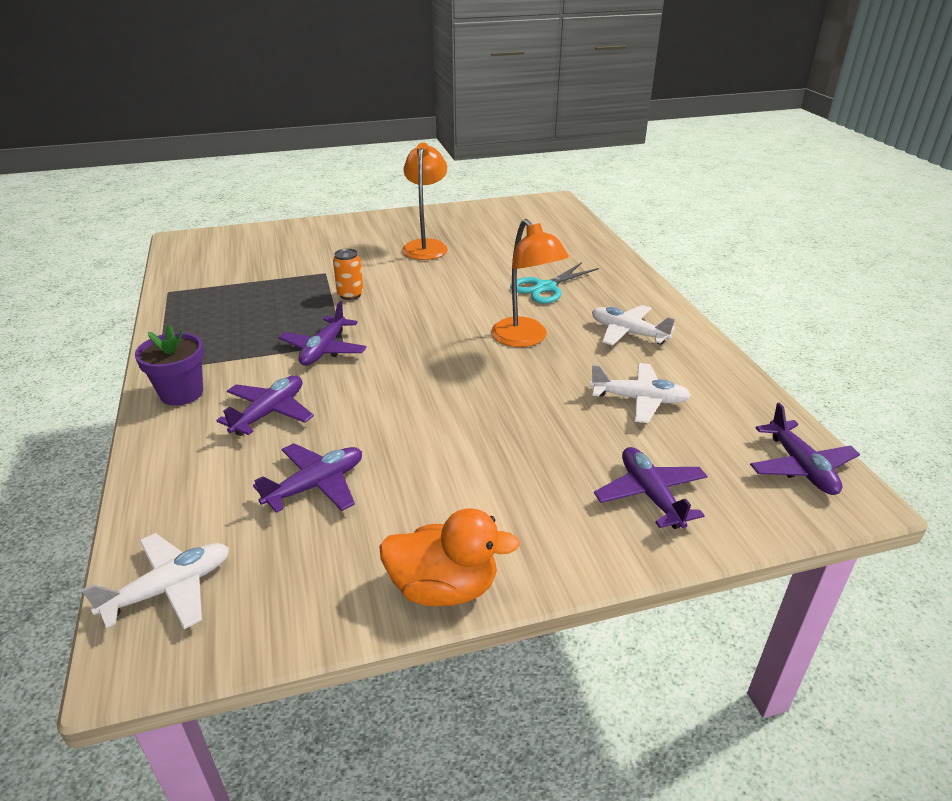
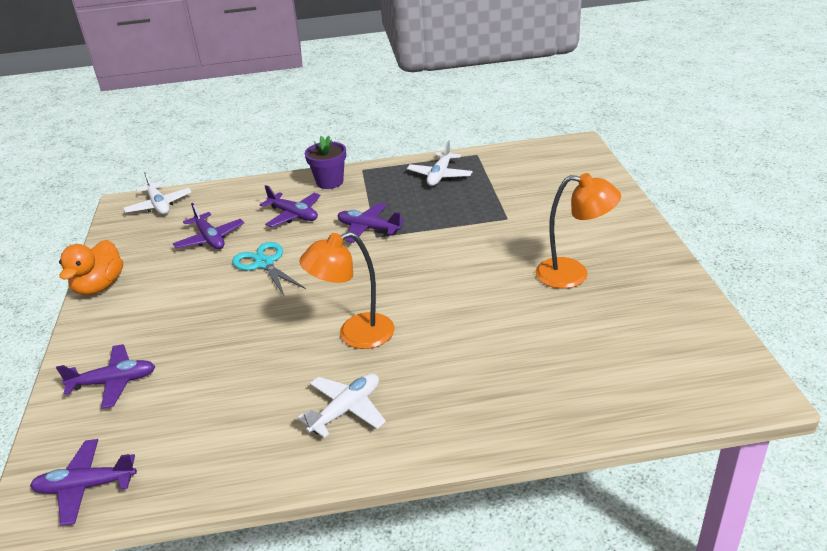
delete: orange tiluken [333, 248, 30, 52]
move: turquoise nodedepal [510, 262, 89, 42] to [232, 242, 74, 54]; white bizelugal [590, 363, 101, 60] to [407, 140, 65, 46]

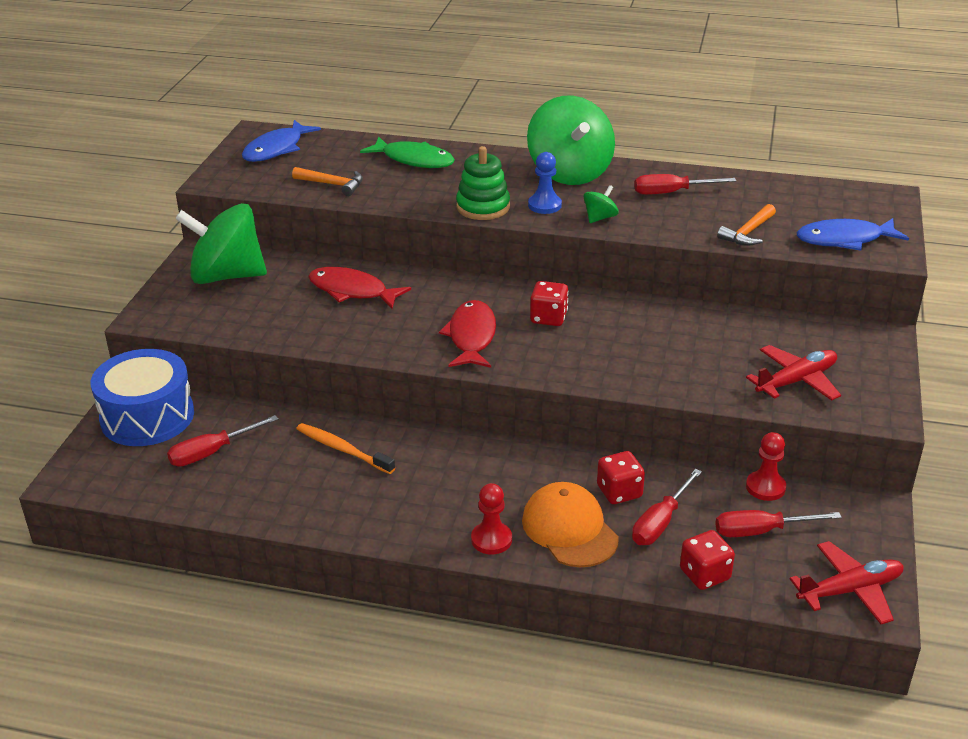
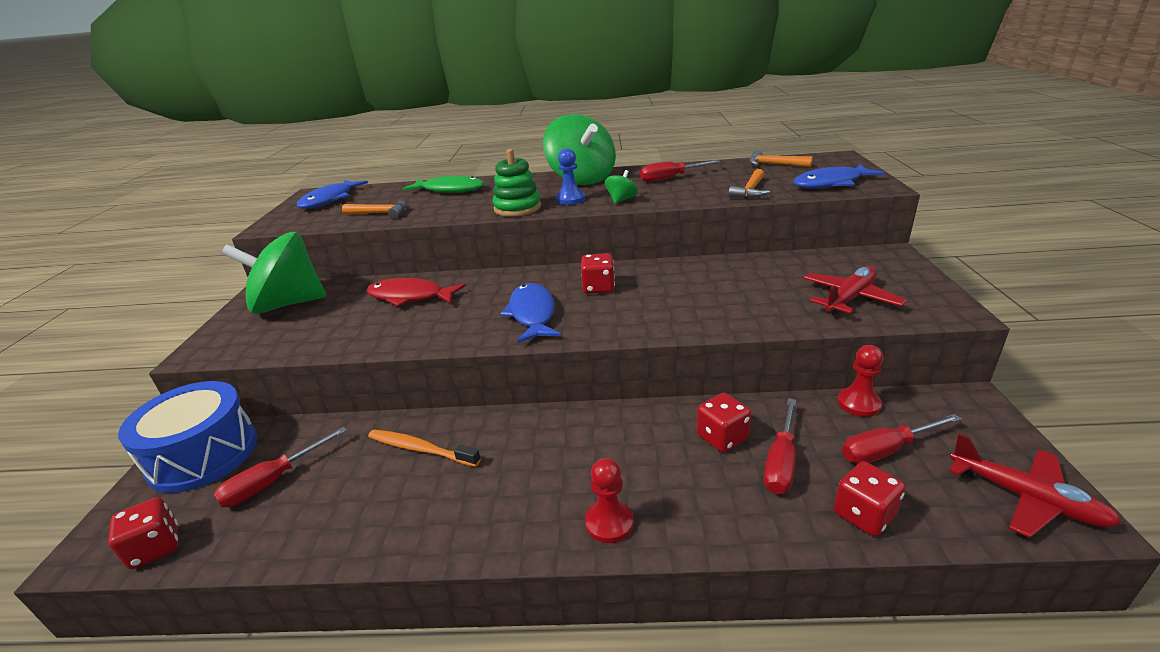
delete: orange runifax [522, 482, 97, 85]
insert: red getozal [108, 497, 70, 72]; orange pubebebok [749, 150, 64, 17]
recolor: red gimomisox [439, 300, 57, 68] to blue gimomisox [500, 283, 61, 60]
rotate: red bizelugal [790, 541, 114, 83] = [949, 434, 173, 104] 75 degrees clockwise

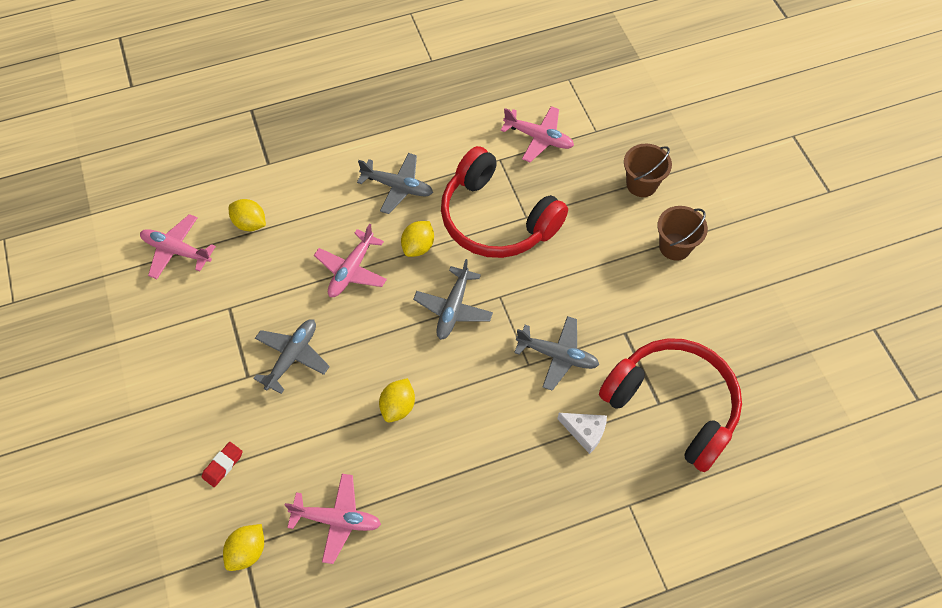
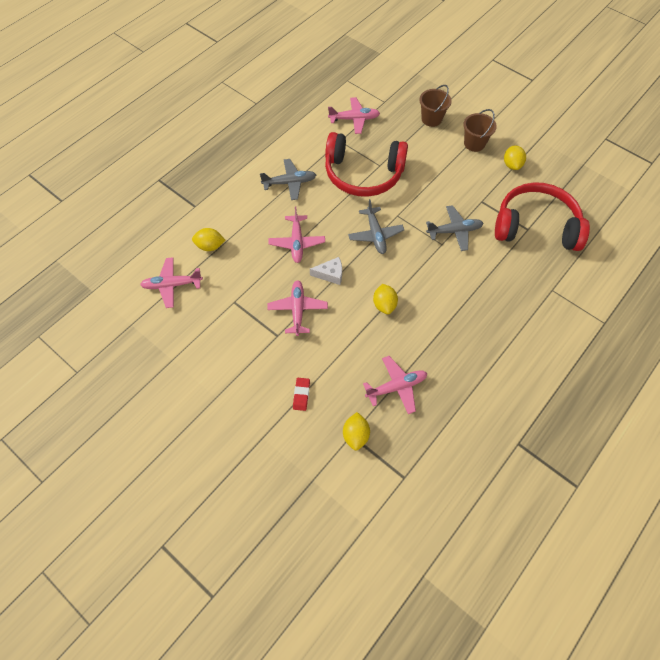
move: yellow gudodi [401, 221, 33, 36] to [504, 145, 22, 25]; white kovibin [557, 413, 50, 41] to [310, 257, 32, 28]
recolor: grey bizelugal [253, 319, 77, 75] to pink bizelugal [267, 280, 61, 56]

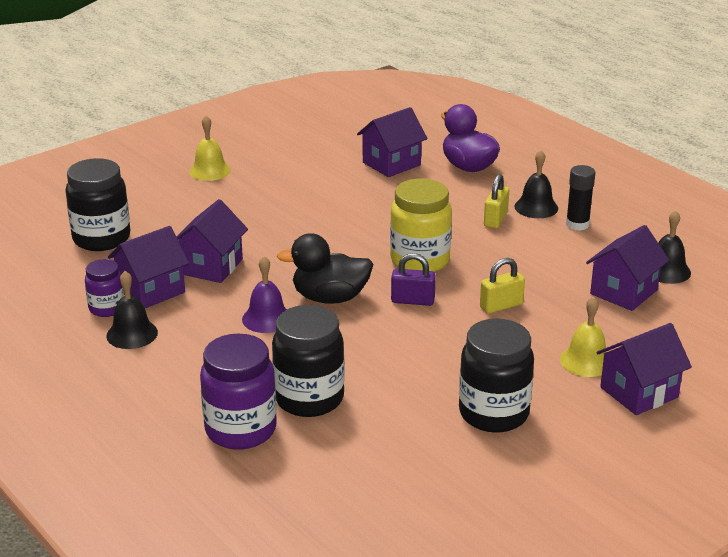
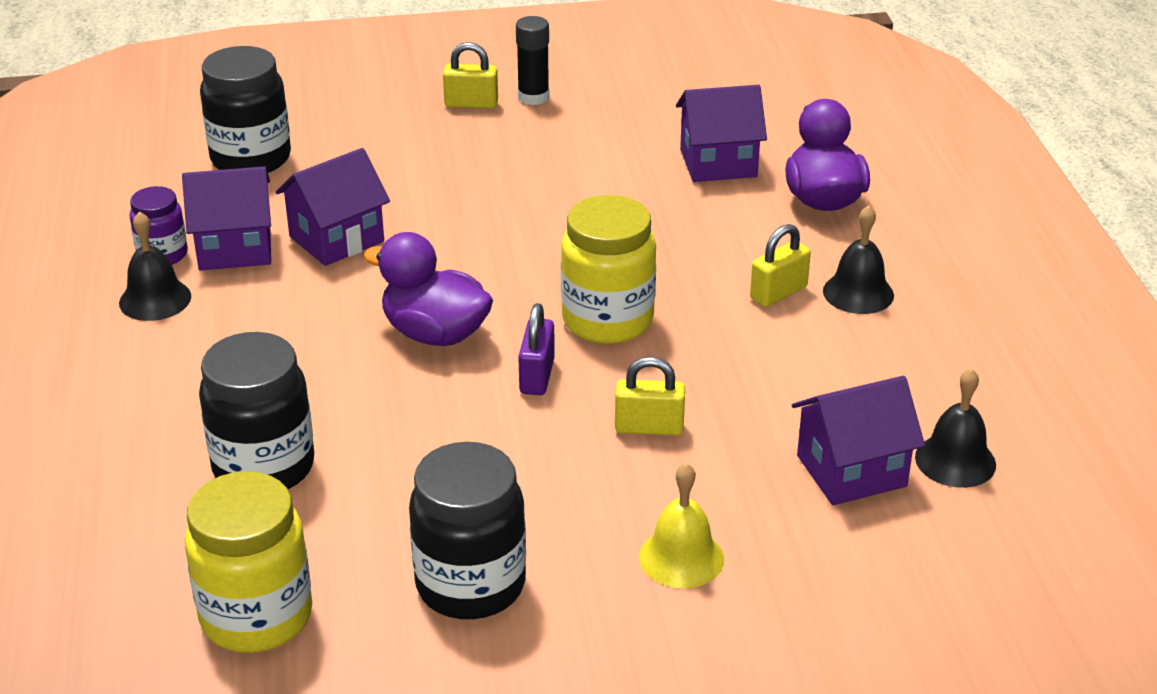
delete: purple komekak [200, 334, 77, 116]; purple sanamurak [242, 256, 45, 77]; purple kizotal [596, 323, 96, 92]
insert: yellow komekak [185, 471, 127, 182]
move: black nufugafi [566, 165, 29, 66] to [516, 16, 33, 89]
replace: yellow sanamurak [189, 116, 42, 65] to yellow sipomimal [443, 42, 55, 67]
recolor: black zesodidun [277, 233, 97, 71] to purple zesodidun [364, 232, 129, 114]
rotate: purple sipomimal [391, 253, 45, 53] = [518, 303, 37, 92] 60 degrees clockwise

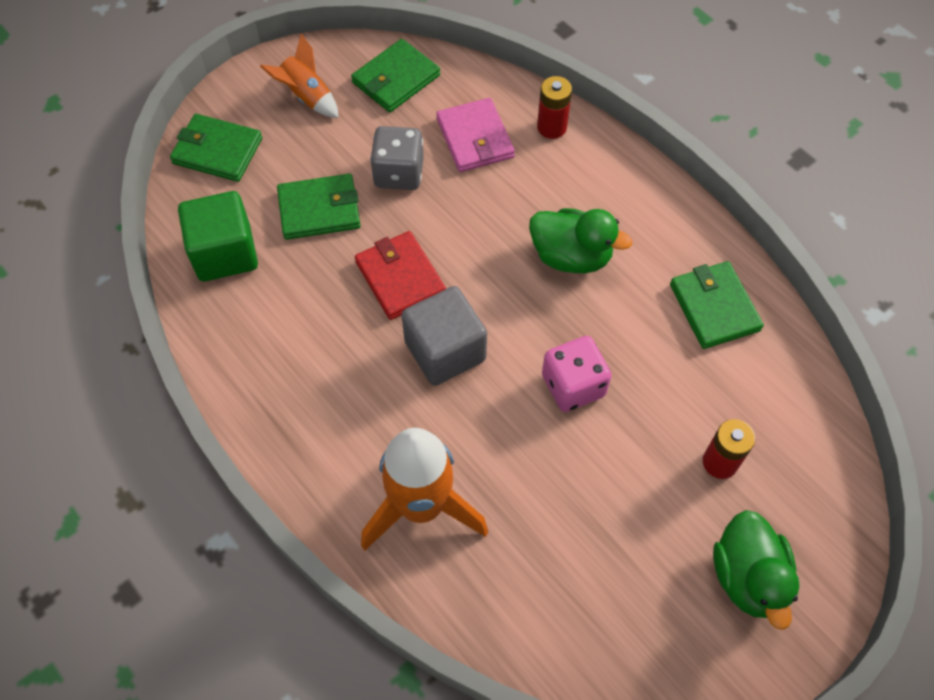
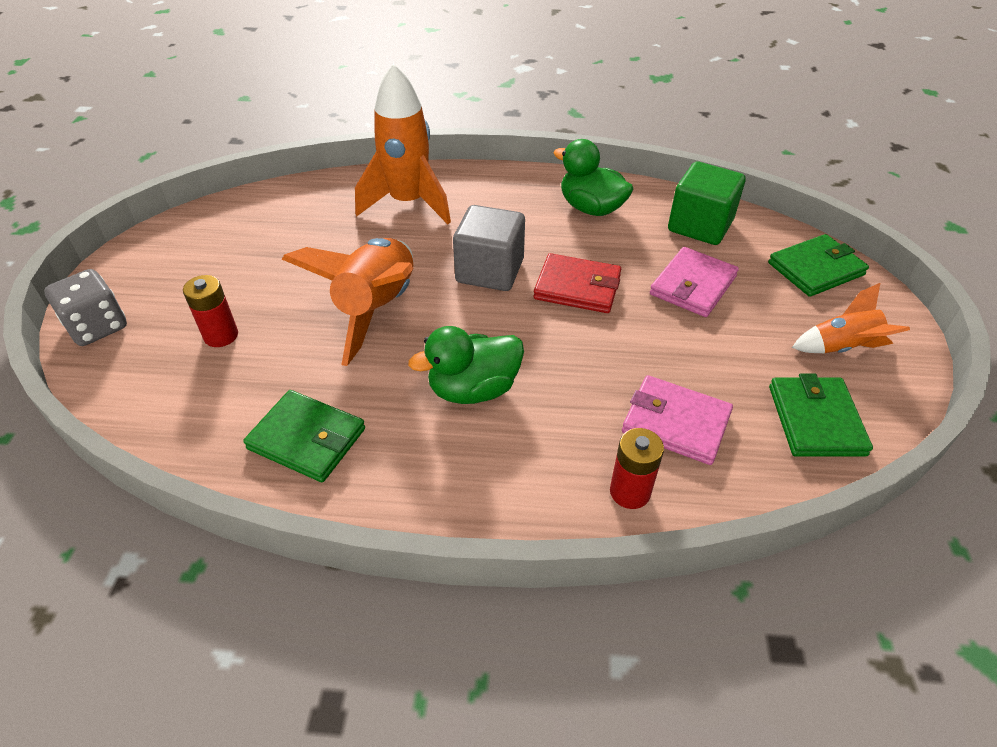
move: grey getozal [370, 126, 54, 64] to [44, 269, 83, 77]; green zesodidun [713, 510, 87, 120] to [554, 139, 79, 77]
replace: pink getozal [542, 336, 70, 76] to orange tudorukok [282, 238, 132, 128]
recolor: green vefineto [277, 174, 84, 66] to pink vefineto [650, 247, 89, 70]

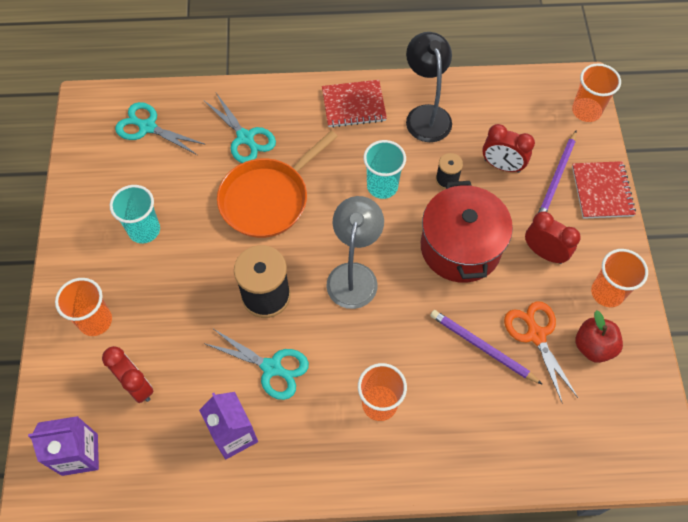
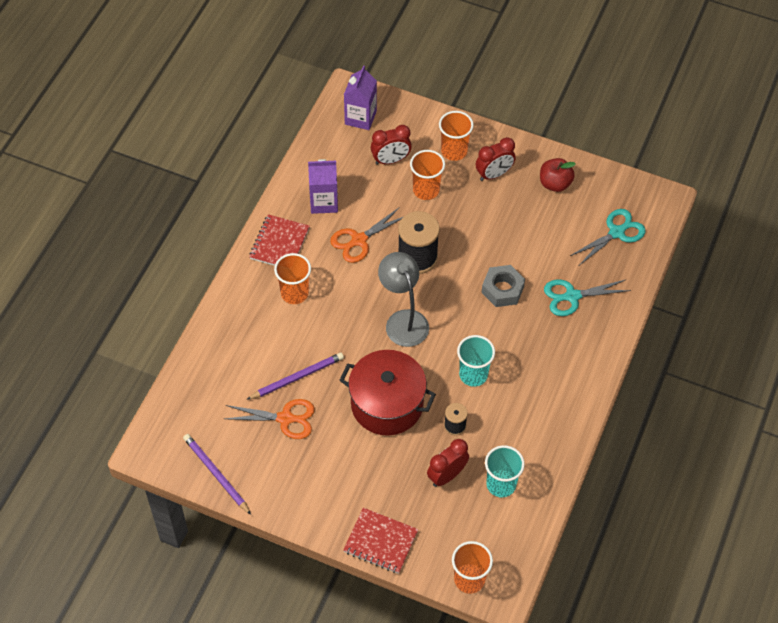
delete: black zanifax [406, 32, 46, 110]
move: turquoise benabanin [110, 185, 50, 59] to [485, 445, 40, 52]; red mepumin [322, 80, 65, 48] to [249, 214, 61, 52]; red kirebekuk [525, 211, 56, 53] to [476, 137, 40, 44]; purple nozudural [538, 130, 39, 83] to [183, 434, 68, 81]; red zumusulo [575, 310, 48, 53] to [540, 158, 36, 34]; orange benabanin [591, 249, 57, 58] to [410, 150, 35, 50]
replace: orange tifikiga [217, 131, 121, 107] to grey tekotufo [482, 265, 43, 42]
recolor: turquoise nodedepal [204, 329, 105, 71] to orange nodedepal [330, 207, 73, 56]
rotate: grey zanifax [326, 196, 58, 113] = [378, 252, 51, 95] 150 degrees counterclockwise

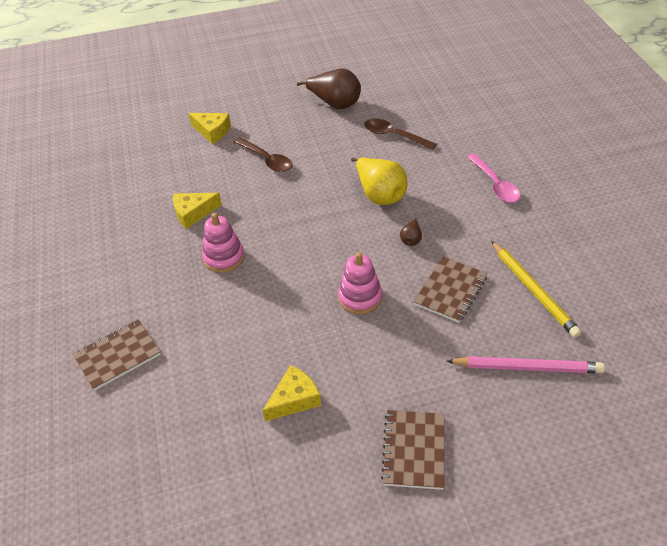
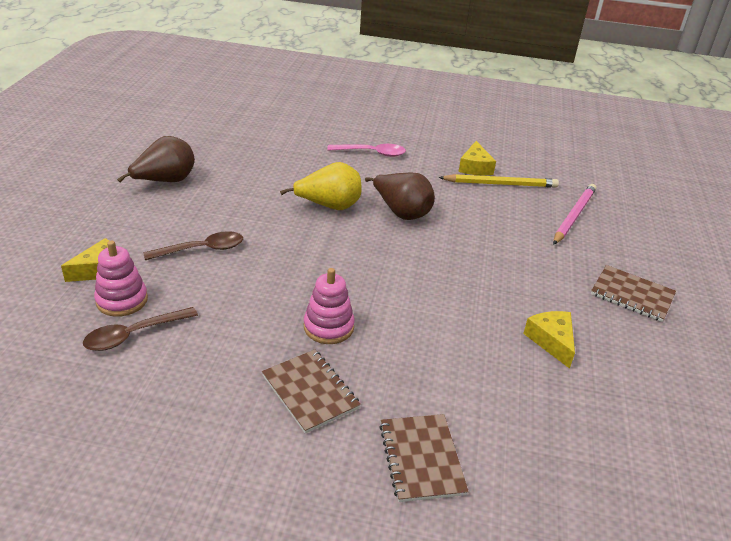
move: yellow kovibin [173, 193, 49, 36] to [459, 141, 37, 34]; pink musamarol [338, 252, 44, 62] to [94, 240, 54, 77]; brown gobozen [364, 118, 73, 32] to [83, 307, 115, 44]; brown mepumin [414, 257, 74, 66] to [262, 350, 99, 84]
resize: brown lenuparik [400, 218, 22, 28] = [365, 172, 70, 48] x2.18

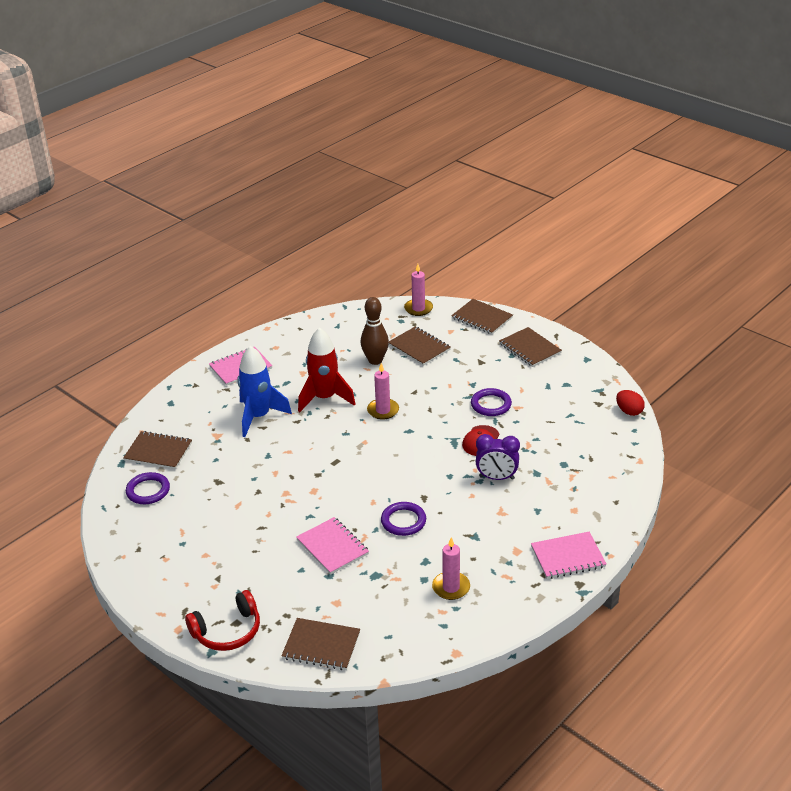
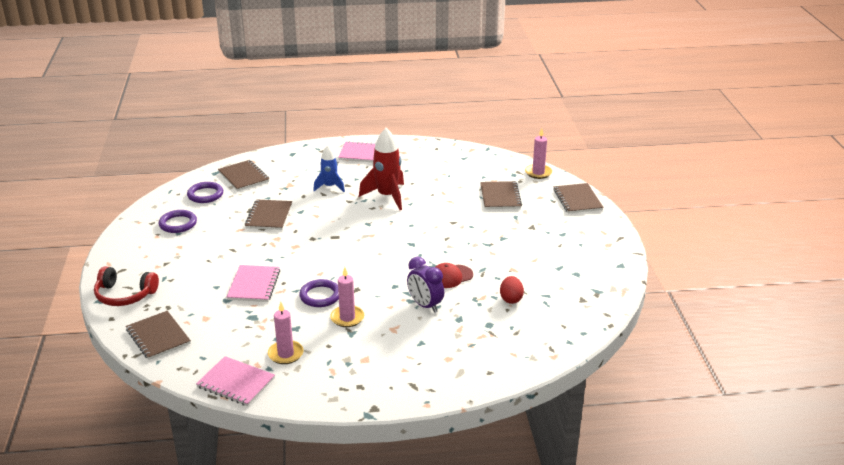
delete: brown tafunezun [361, 297, 28, 68]
move: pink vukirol [367, 363, 32, 57] to [330, 267, 34, 60]; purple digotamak [471, 388, 41, 28] to [159, 210, 38, 23]; brown mepumin [499, 327, 63, 40] to [245, 199, 47, 31]; pink mepumin [531, 532, 75, 47] to [196, 356, 79, 50]; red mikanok [616, 390, 29, 26] to [500, 276, 24, 28]
resize: blue tudorukok [237, 346, 55, 91] = [313, 145, 32, 47] x0.62

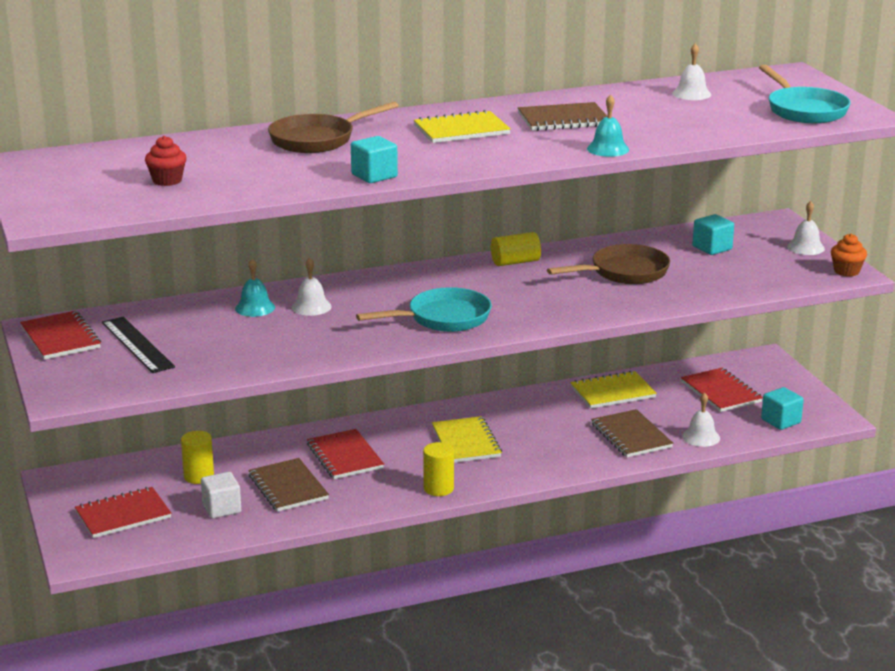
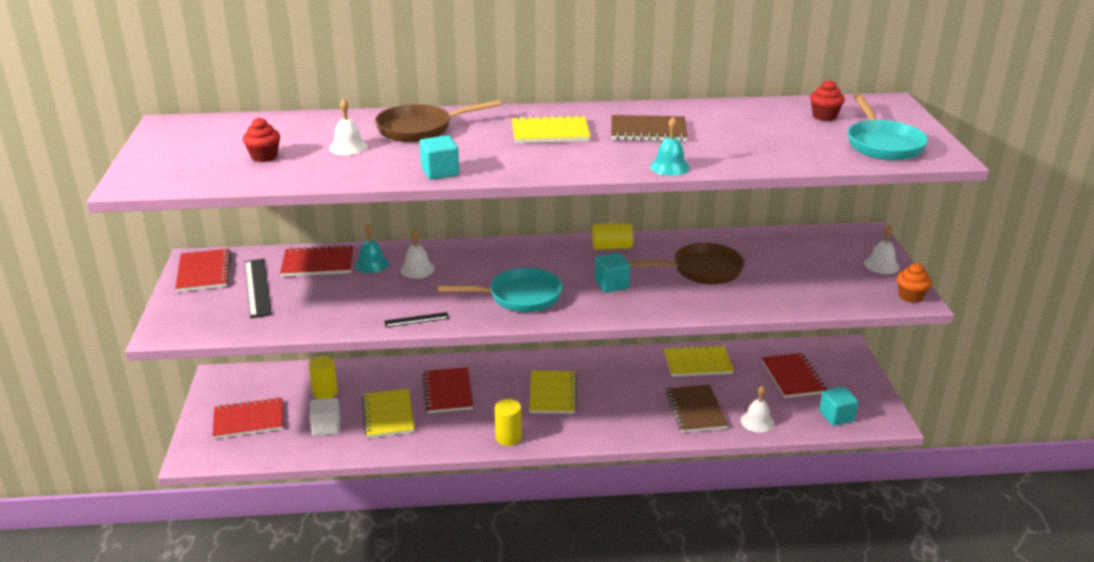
insert: red mepumin [280, 245, 74, 32]; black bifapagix [384, 312, 65, 15]; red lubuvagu [810, 80, 35, 41]
move: white sanamurak [672, 43, 39, 57] to [329, 98, 39, 57]; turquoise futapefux [692, 214, 42, 41] to [594, 253, 36, 40]
recolor: brown mepumin [248, 458, 81, 54] to yellow mepumin [362, 388, 52, 50]

